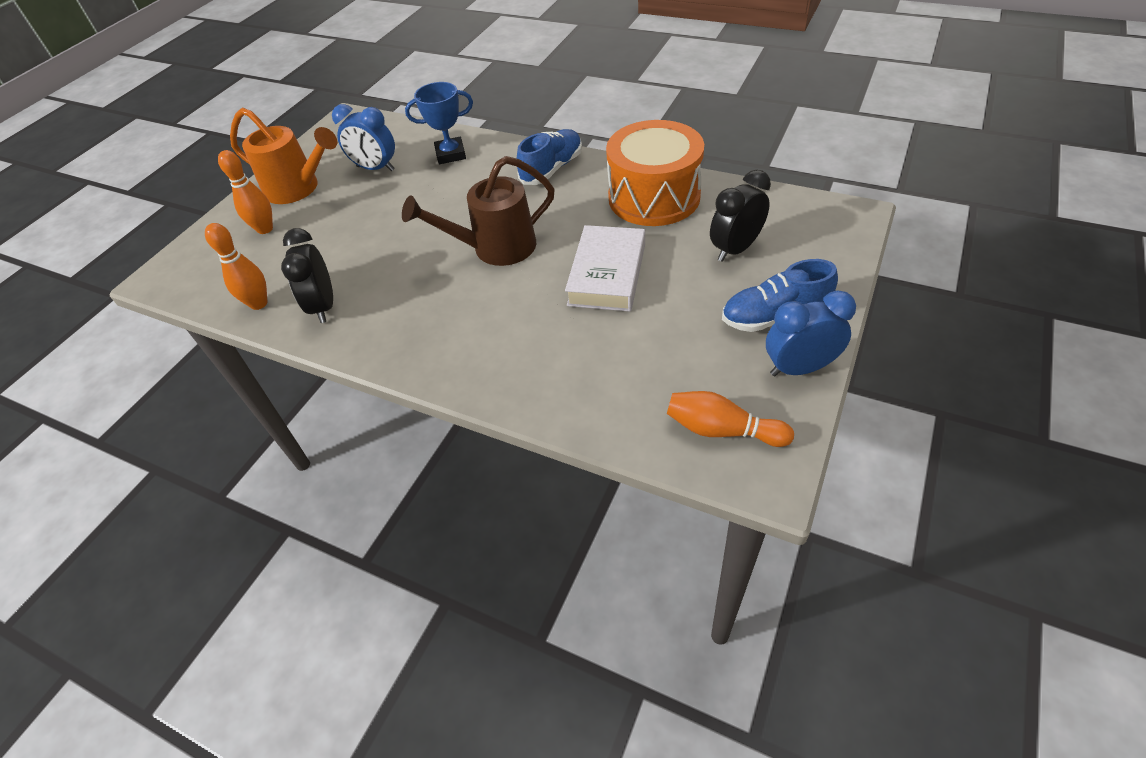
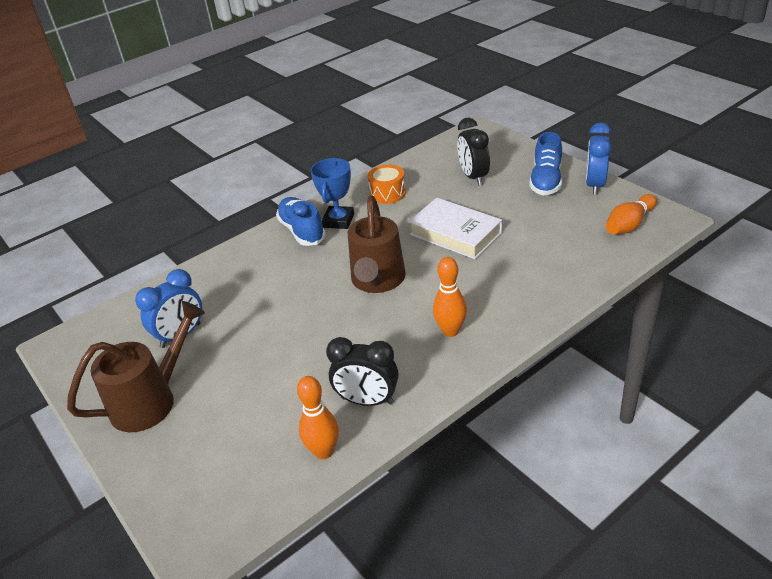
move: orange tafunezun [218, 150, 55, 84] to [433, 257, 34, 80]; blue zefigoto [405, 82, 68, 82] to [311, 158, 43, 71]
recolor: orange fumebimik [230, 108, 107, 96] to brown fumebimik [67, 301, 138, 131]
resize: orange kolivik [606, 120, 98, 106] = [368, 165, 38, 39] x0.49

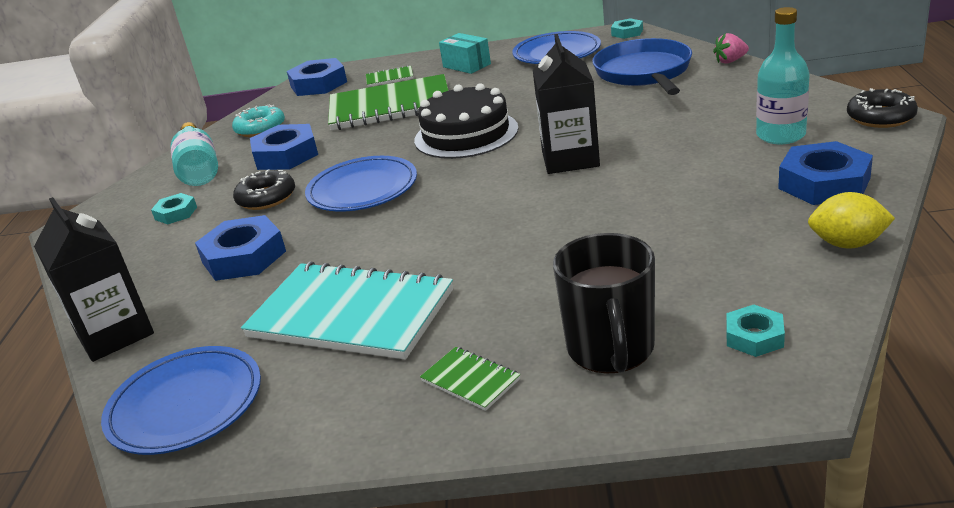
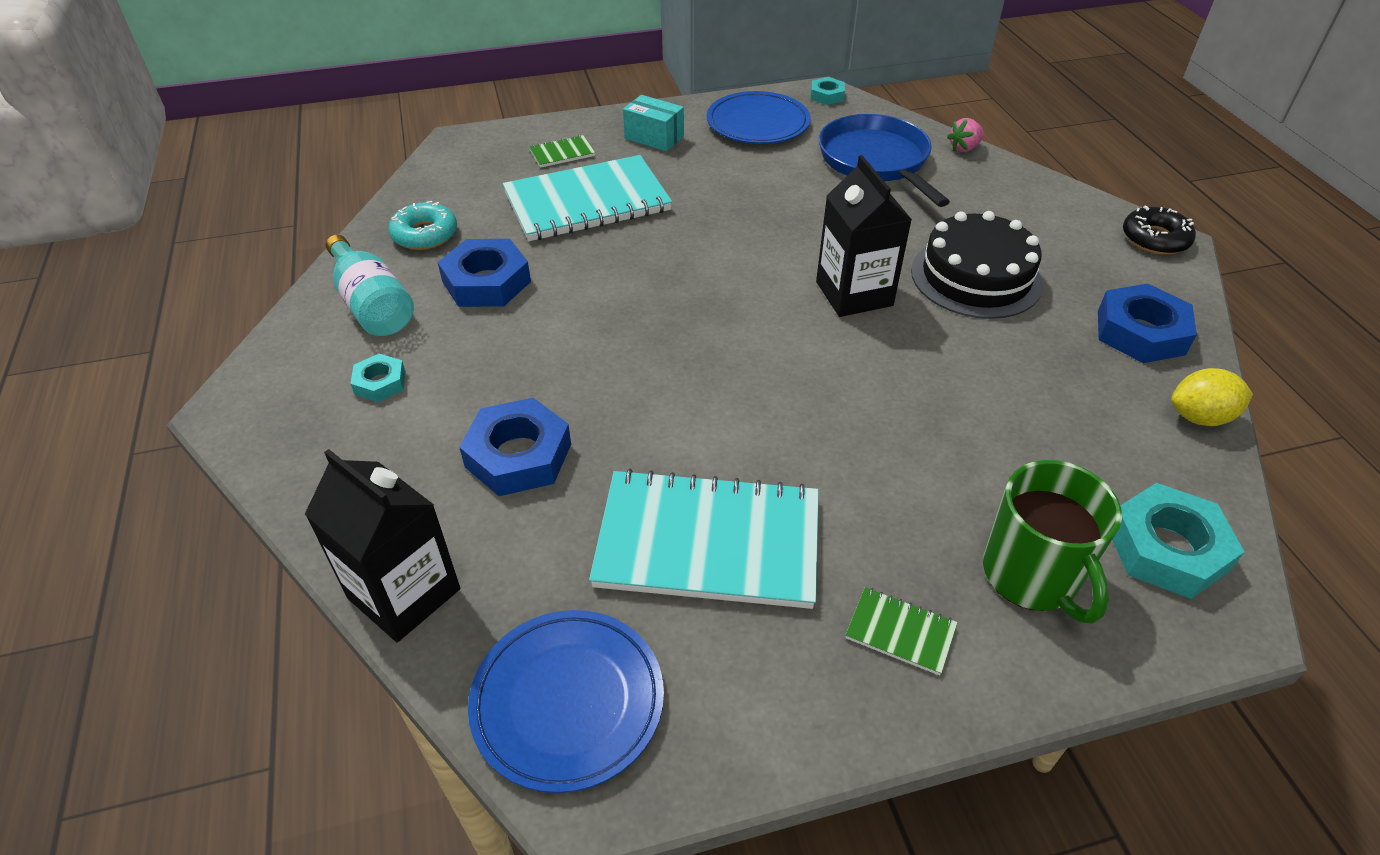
delete: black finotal [233, 169, 62, 41]; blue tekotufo [287, 58, 60, 38]; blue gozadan [305, 156, 112, 56]; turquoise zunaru [756, 7, 54, 137]
move: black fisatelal [414, 83, 104, 76] to [911, 211, 132, 108]
recolor: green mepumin [328, 74, 121, 56] to turquoise mepumin [503, 155, 169, 86]; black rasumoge [553, 233, 102, 141] to green rasumoge [983, 460, 139, 164]
resize: turquoise tekotufo [726, 305, 59, 52] = [1112, 483, 133, 116] x1.82

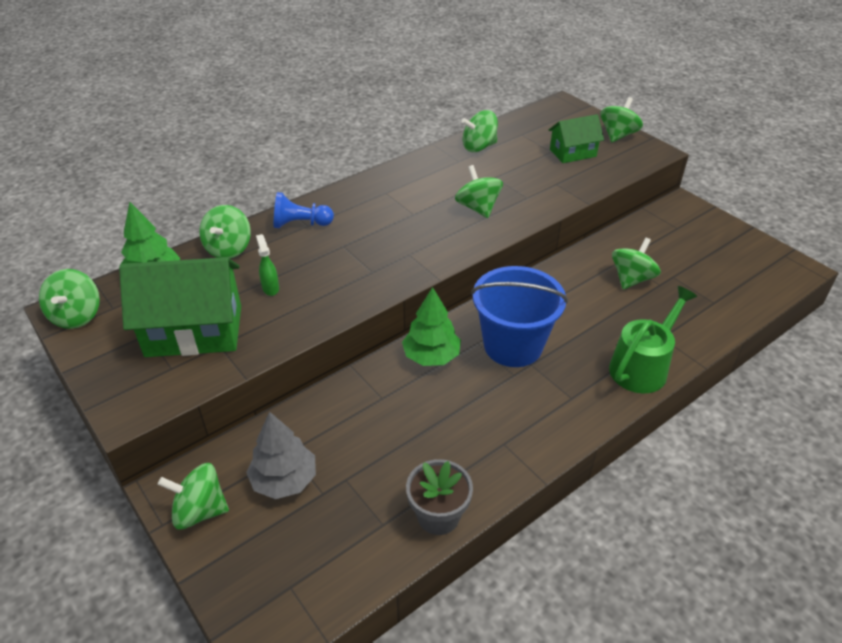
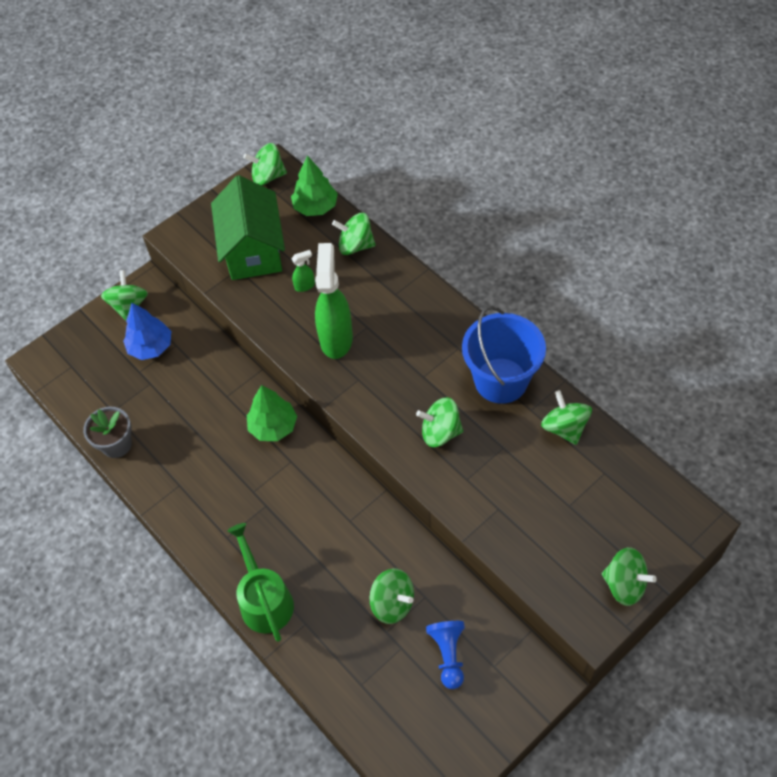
delete: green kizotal [549, 114, 55, 49]
insert: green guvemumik [315, 243, 38, 116]
move: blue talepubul [274, 192, 60, 36] to [426, 621, 39, 68]; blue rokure [471, 266, 97, 101] to [462, 306, 84, 98]
recolor: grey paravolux [246, 411, 70, 88] to blue paravolux [123, 303, 48, 57]
rotate: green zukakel [455, 165, 48, 53] = [416, 397, 47, 50] 150 degrees counterclockwise; green fumebimik [609, 286, 88, 107] = [227, 523, 67, 119] 150 degrees counterclockwise

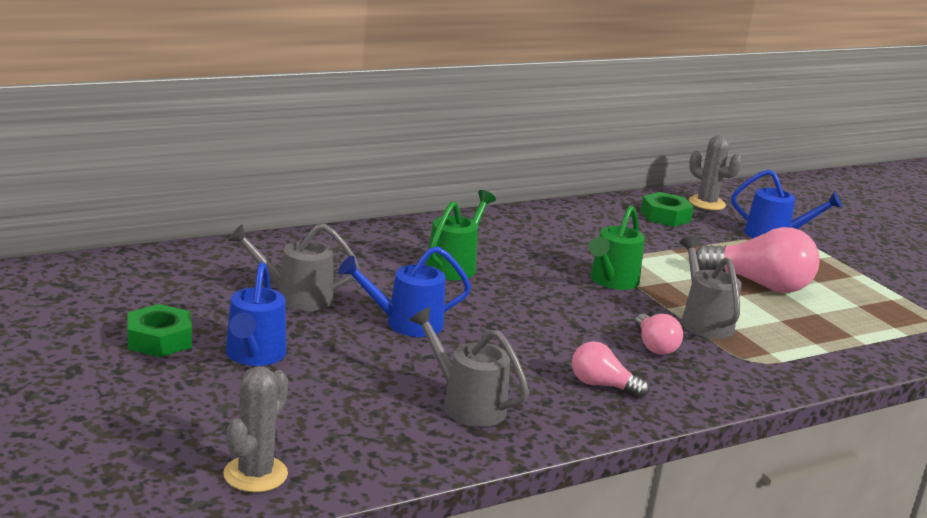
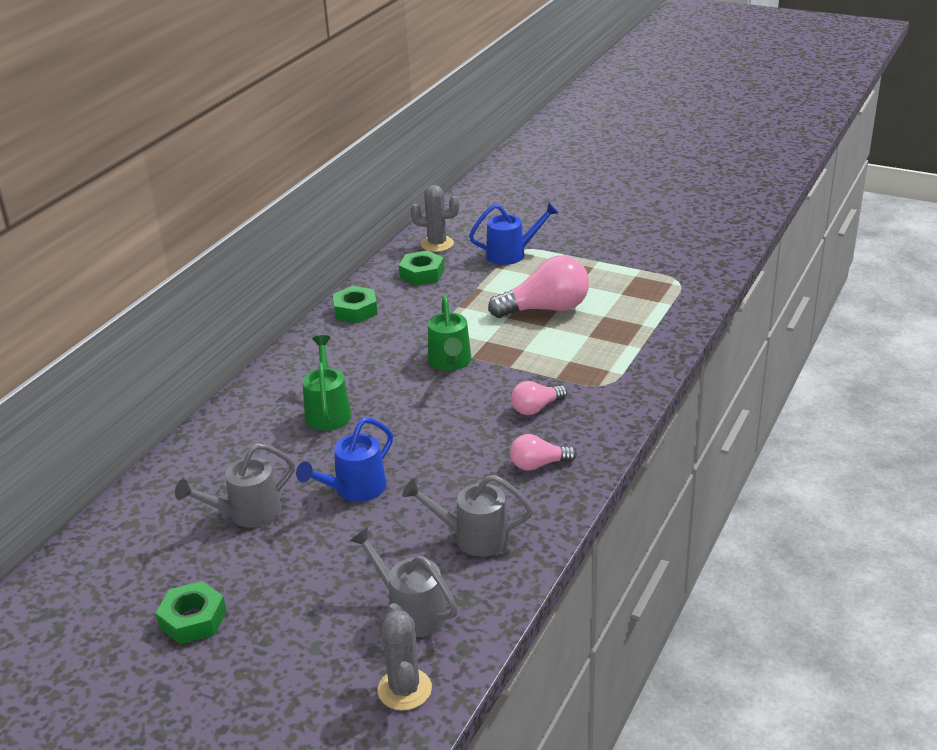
delete: blue fumebimik [226, 262, 61, 104]
insert: green tekotufo [333, 286, 45, 37]
move: grey fumebimik [680, 236, 62, 103] to [350, 527, 108, 110]
rotate: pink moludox [635, 314, 48, 41] = [511, 381, 56, 34] 105 degrees clockwise

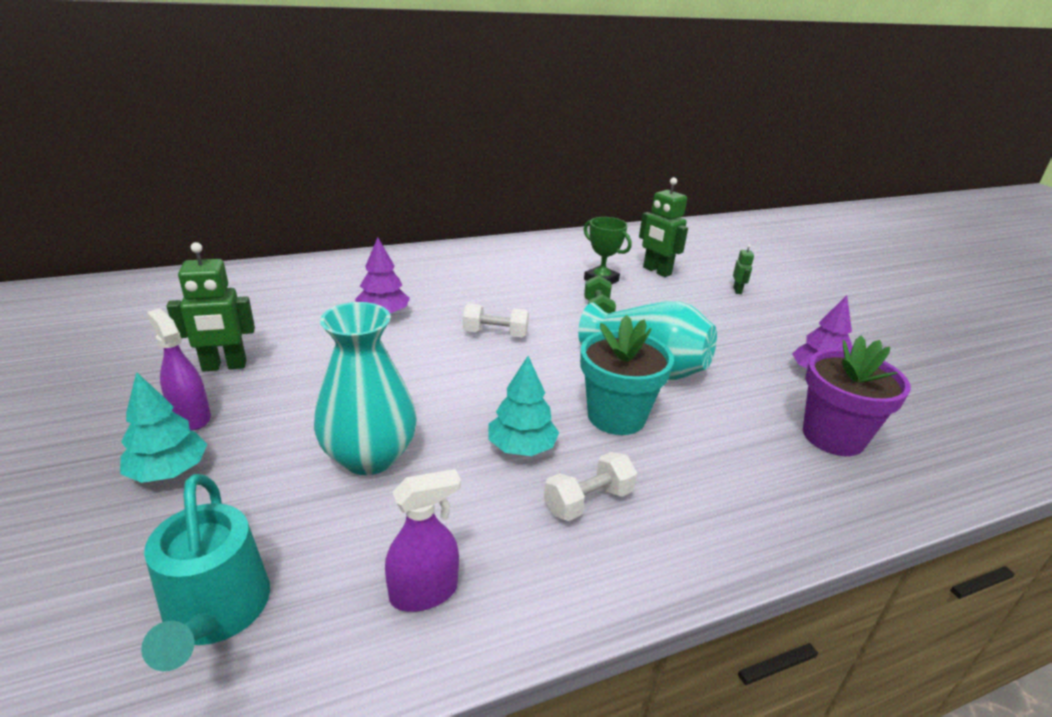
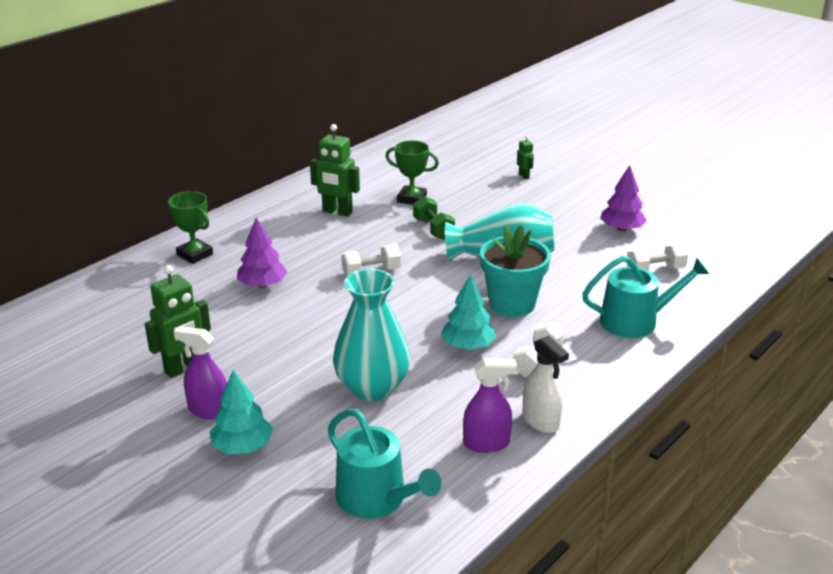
insert: green zefigoto [168, 191, 45, 73]; white guvemumik [522, 335, 47, 98]; turquoise fumebimik [582, 256, 127, 82]
move: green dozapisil [639, 177, 49, 100] to [310, 124, 50, 93]
replace: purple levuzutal [803, 336, 108, 120] to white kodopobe [626, 243, 62, 28]
rotate: purple guvemumik [385, 469, 76, 143] = [463, 358, 54, 95] 45 degrees clockwise

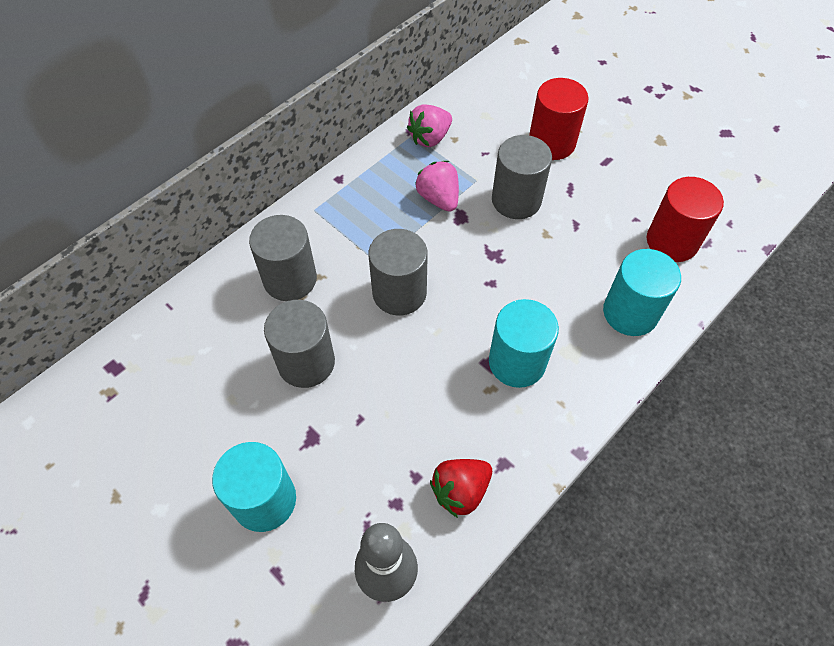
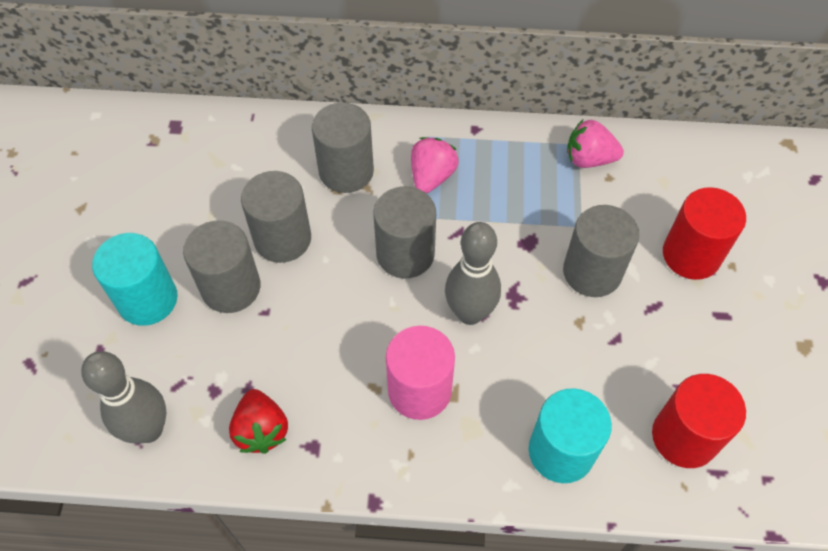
insert: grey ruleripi [183, 220, 78, 93]; grey tafunezun [445, 222, 56, 103]
move: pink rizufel [415, 161, 44, 51] to [411, 137, 48, 56]
recolor: turquoise ruleripi [489, 299, 70, 89] to pink ruleripi [386, 326, 69, 94]
rotate: red rizufel [430, 459, 62, 59] = [229, 389, 59, 65] 120 degrees counterclockwise

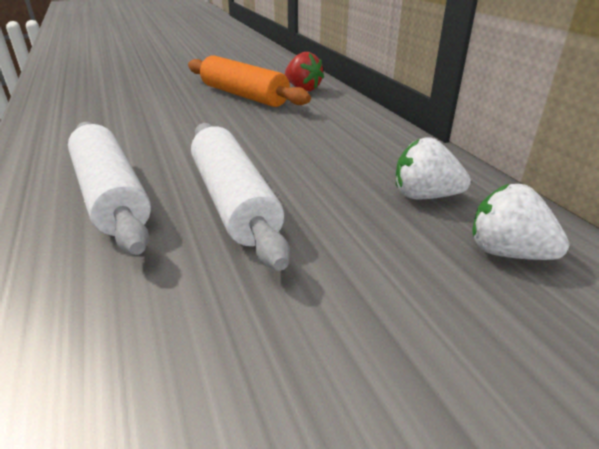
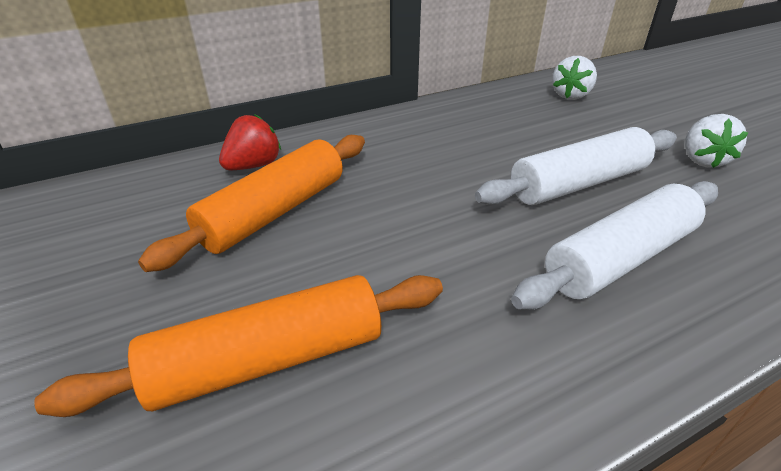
insert: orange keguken [34, 275, 409, 142]
move: white rizufel [396, 137, 75, 62] to [685, 114, 64, 54]

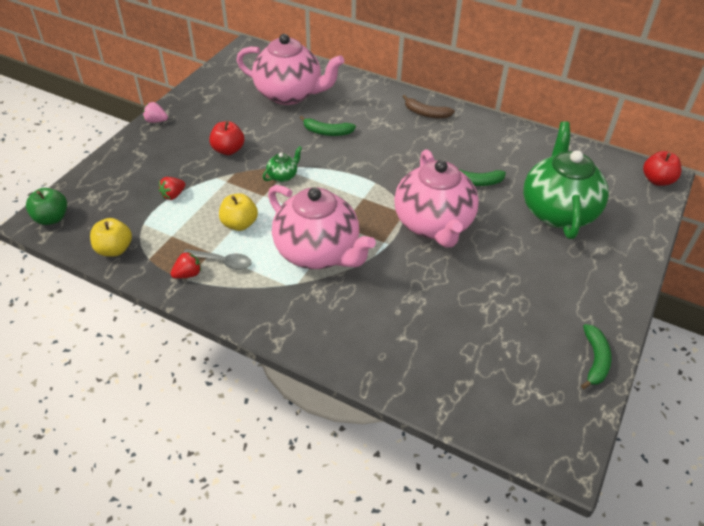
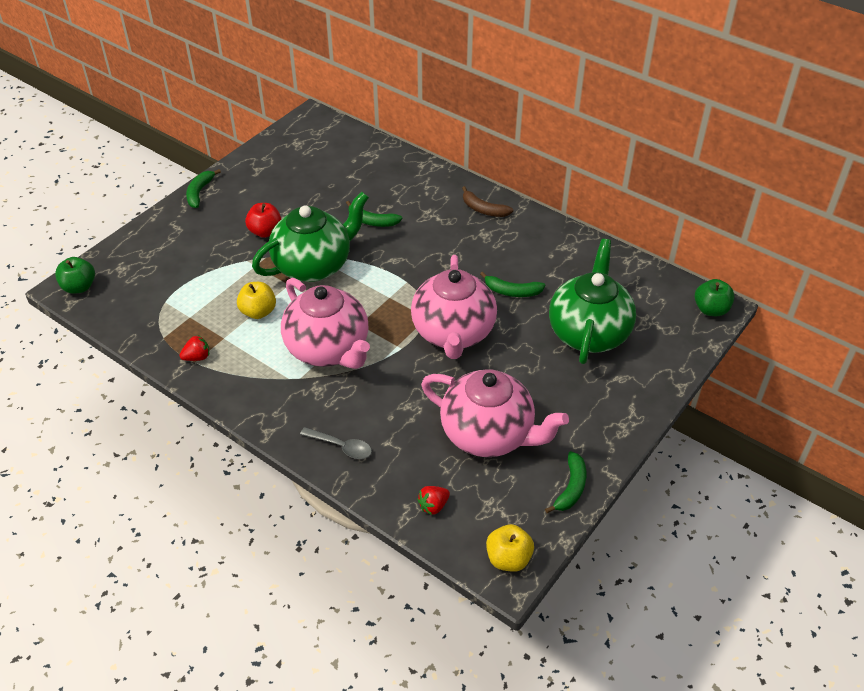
move: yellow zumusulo [90, 218, 42, 39] to [486, 524, 48, 48]; red rizufel [159, 177, 27, 23] to [417, 486, 33, 29]; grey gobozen [183, 249, 69, 21] to [300, 427, 72, 32]; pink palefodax [237, 34, 107, 71] to [421, 369, 148, 88]
replace: pink rizufel [143, 102, 25, 21] to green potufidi [186, 169, 35, 39]
recolor: red zumusulo [643, 151, 38, 35] to green zumusulo [695, 279, 40, 37]
resize: green palefodax [263, 146, 39, 36] = [252, 192, 117, 90] x2.50

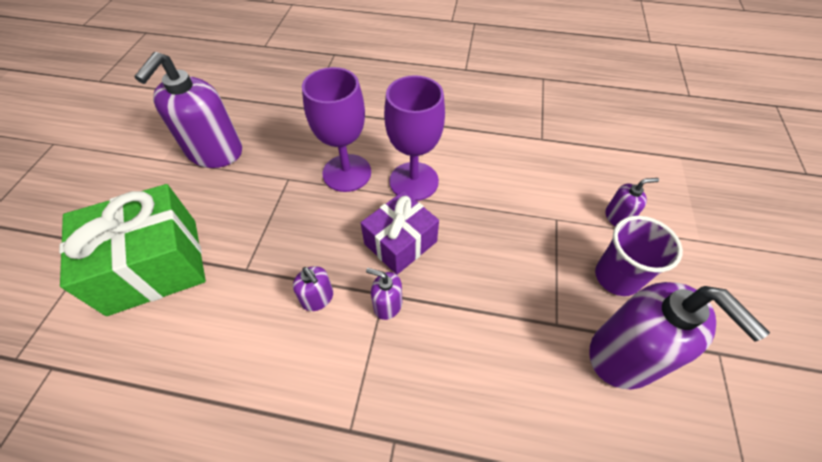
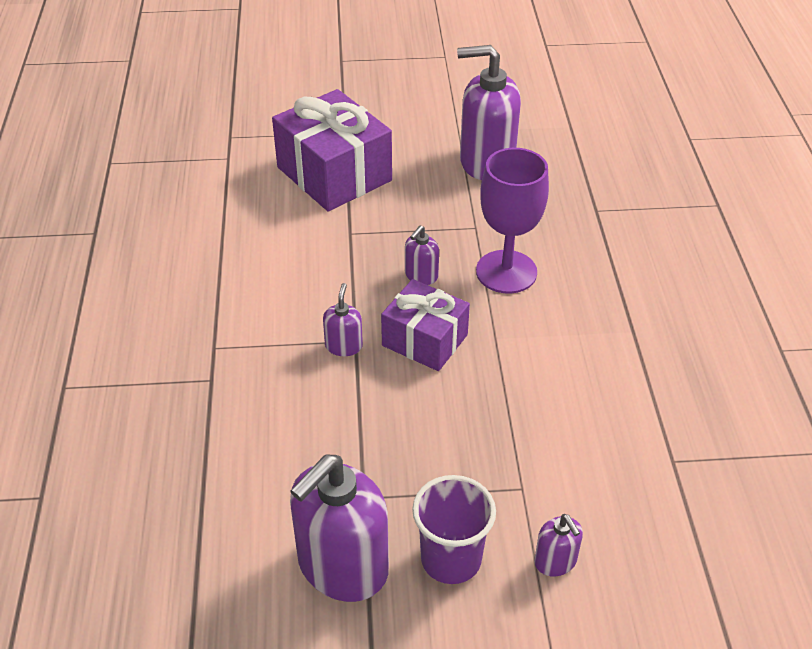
delete: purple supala [384, 75, 61, 126]
move: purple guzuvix [293, 266, 40, 45] to [405, 226, 34, 59]
recolor: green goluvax [59, 184, 147, 132] to purple goluvax [272, 89, 120, 122]

